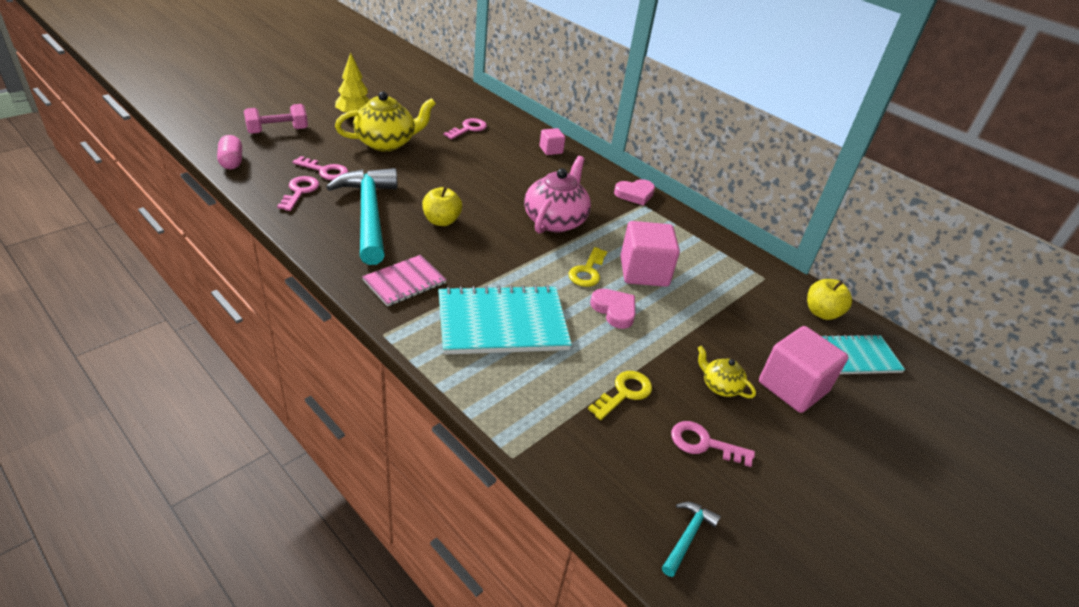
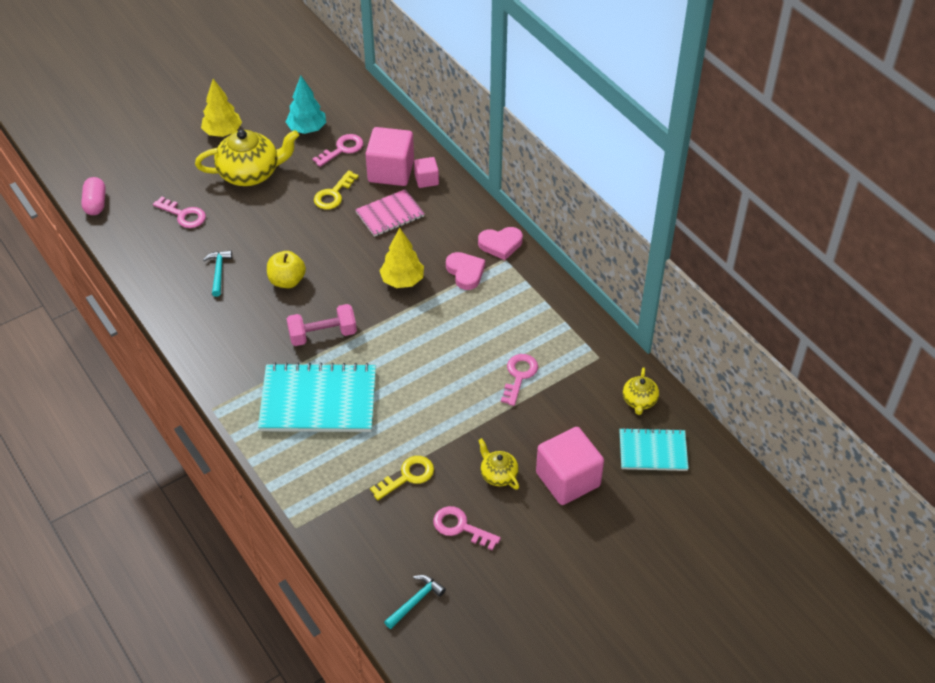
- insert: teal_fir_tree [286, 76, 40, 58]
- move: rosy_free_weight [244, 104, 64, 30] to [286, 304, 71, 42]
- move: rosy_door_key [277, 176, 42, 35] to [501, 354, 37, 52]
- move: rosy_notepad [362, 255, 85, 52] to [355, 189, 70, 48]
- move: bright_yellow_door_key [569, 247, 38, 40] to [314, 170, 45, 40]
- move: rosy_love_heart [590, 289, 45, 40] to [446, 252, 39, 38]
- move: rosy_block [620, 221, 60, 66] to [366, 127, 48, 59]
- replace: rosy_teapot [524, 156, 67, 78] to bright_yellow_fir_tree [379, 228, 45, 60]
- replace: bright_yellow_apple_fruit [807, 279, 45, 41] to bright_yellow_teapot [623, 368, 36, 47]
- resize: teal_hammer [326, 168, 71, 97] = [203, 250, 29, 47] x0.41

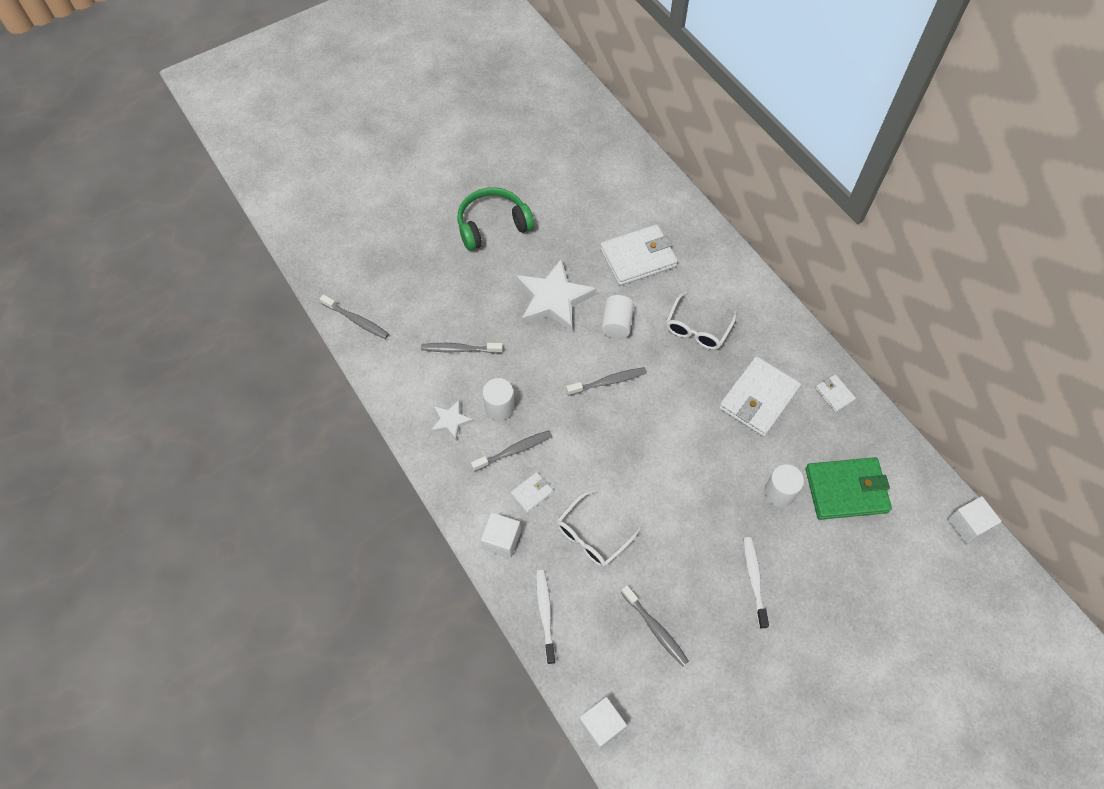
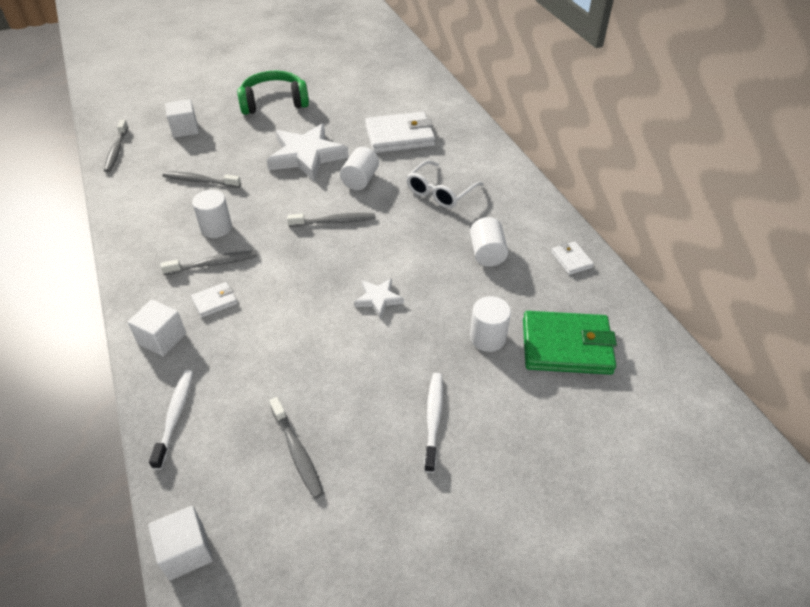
- delete: pure_white_glasses [556, 489, 85, 78]
- move: pure_white_star [431, 400, 43, 40] to [354, 278, 50, 41]
- move: pure_white_block [947, 496, 55, 48] to [165, 99, 34, 39]
- replace: pure_white_wallet [719, 356, 82, 81] to pure_white_solid_cylinder [470, 217, 38, 50]
- rotate: ash-grey_dental_brush [320, 295, 69, 44] = [104, 120, 25, 52] 45 degrees clockwise

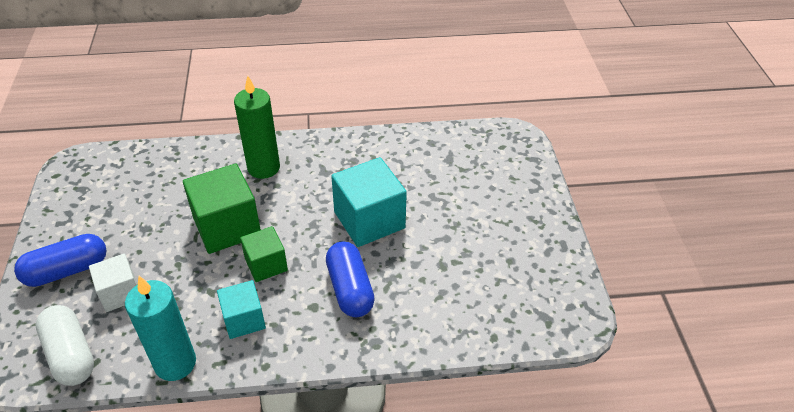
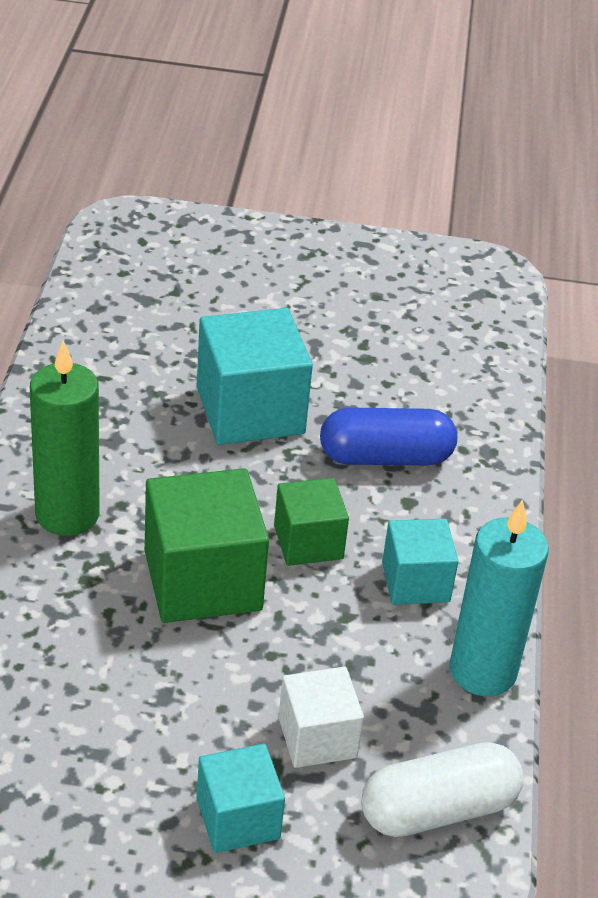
- replace: blue_pill [14, 234, 93, 53] to teal_block [197, 744, 88, 109]

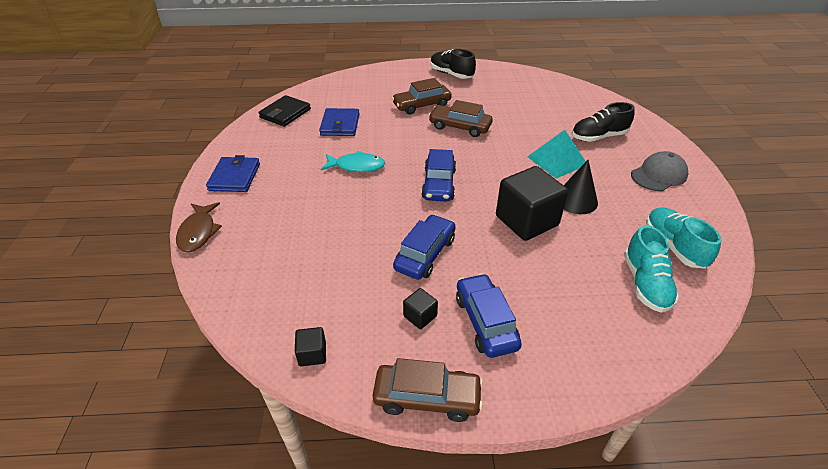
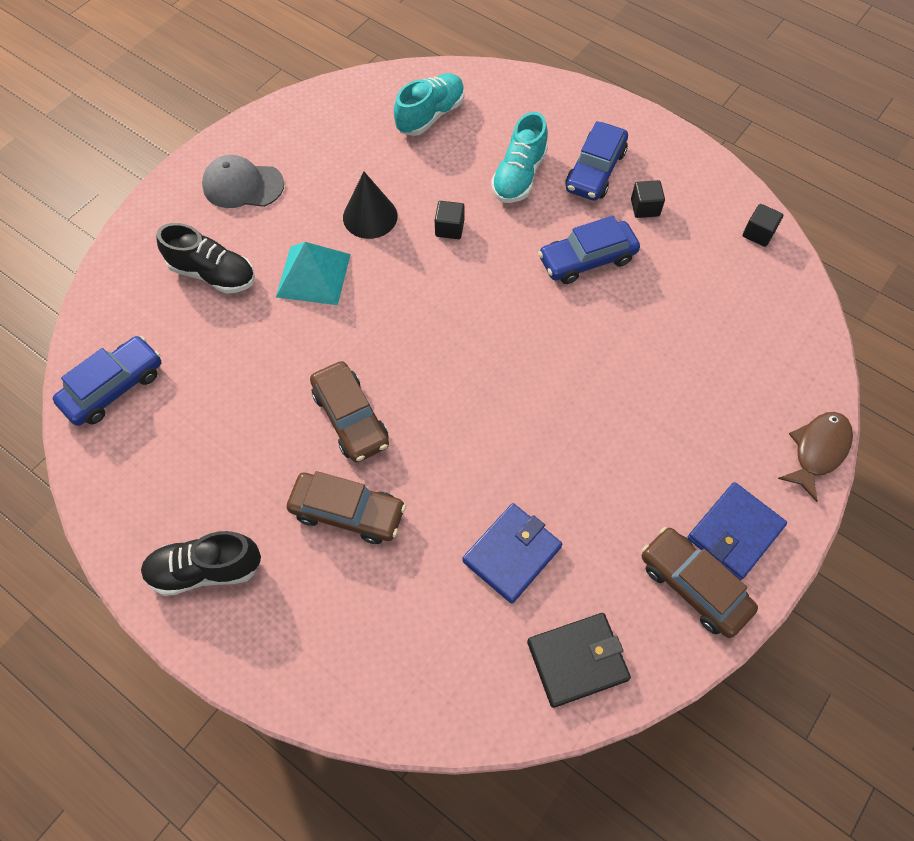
- delete: teal_fish_figure [321, 151, 64, 21]
- move: dark_brown_automobile [373, 358, 110, 64] to [642, 527, 116, 111]
- move: blue_automobile [421, 149, 35, 52] to [53, 336, 108, 90]
- move: teal_lace-up_shoe [646, 207, 75, 61] to [491, 112, 57, 91]
- rotate: black_lace-up_shoe [430, 49, 46, 30] = [141, 531, 120, 65] 90 degrees clockwise
- resize: black_block [496, 166, 72, 75] = [435, 201, 30, 38] x0.44

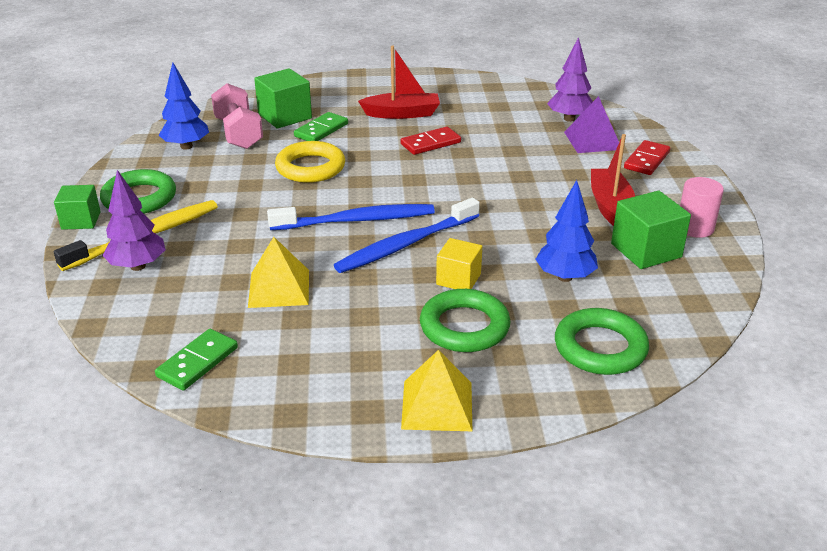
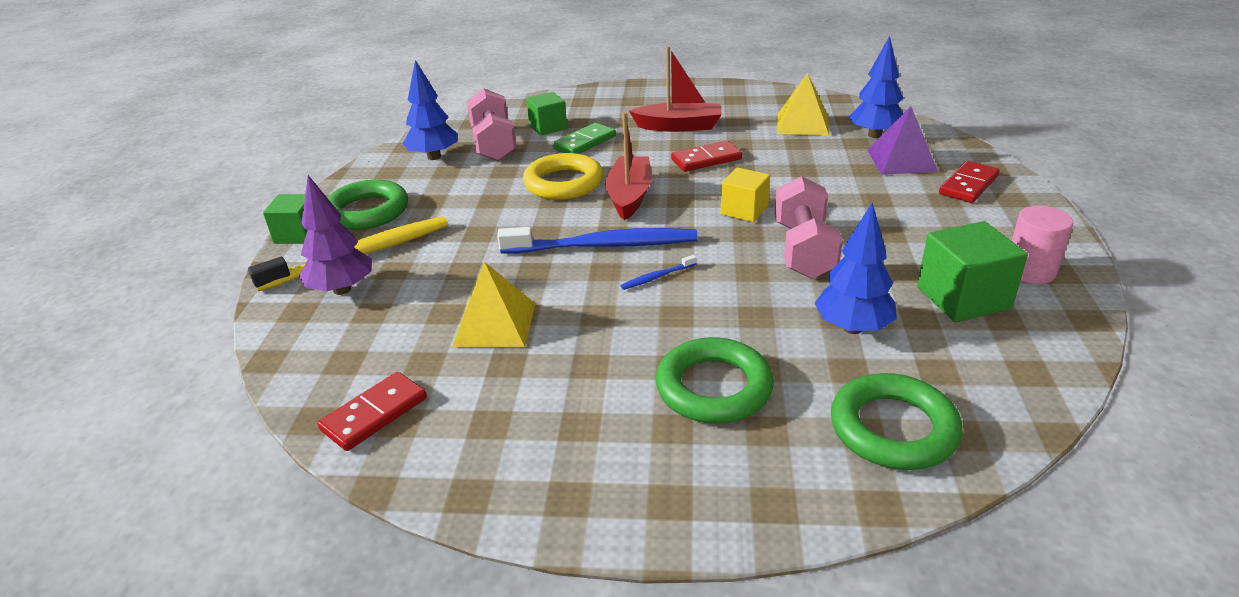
- insert: rosy_free_weight [774, 176, 69, 103]
- move: bright_yellow_pyramid_shape [401, 350, 71, 81] to [777, 73, 52, 63]
- move: bright_yellow_block [436, 238, 46, 51] to [721, 168, 49, 54]
- move: scarlet_boat [591, 134, 44, 92] to [605, 112, 47, 109]
- recolor: leaf-green_domino_tile [155, 329, 83, 61] to scarlet_domino_tile [318, 372, 109, 79]
- recolor: purple_fir_tree [547, 37, 46, 85] to blue_fir_tree [848, 36, 55, 102]
- resize: leaf-green_block [254, 68, 58, 61] = [526, 92, 41, 43] x0.66
- resize: blue_dental_brush [334, 198, 146, 75] = [621, 255, 75, 35] x0.41

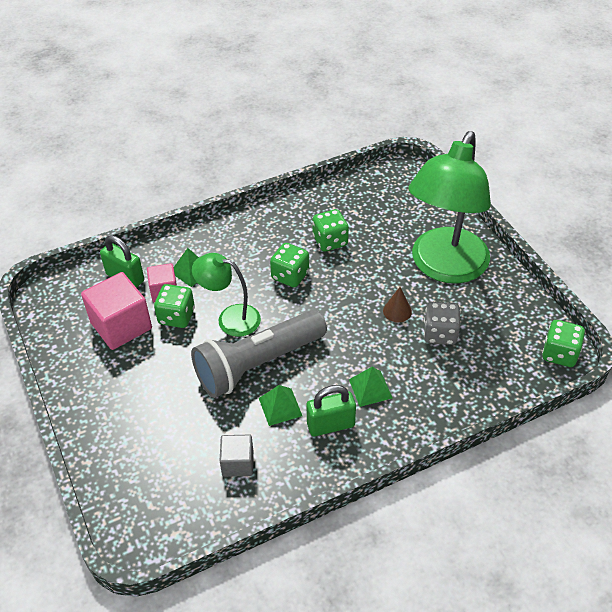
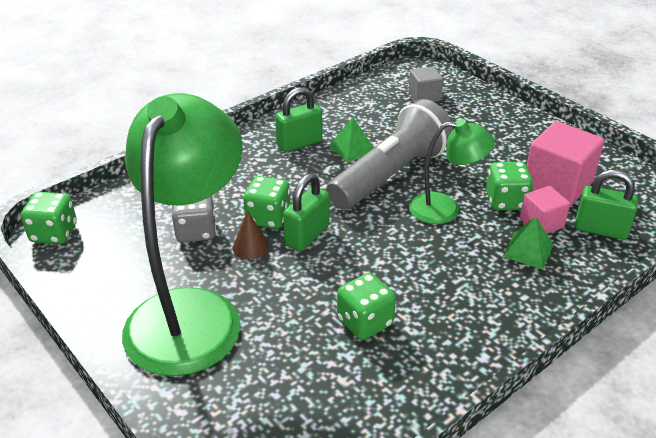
- delete: leaf-green_pyramid_shape [349, 367, 43, 40]
- insert: leaf-green_small_lock [283, 173, 46, 78]
- move: ash-grey_block [220, 434, 33, 43] to [409, 67, 34, 35]
- move: leaf-green_dice [270, 243, 39, 45] to [243, 176, 48, 53]

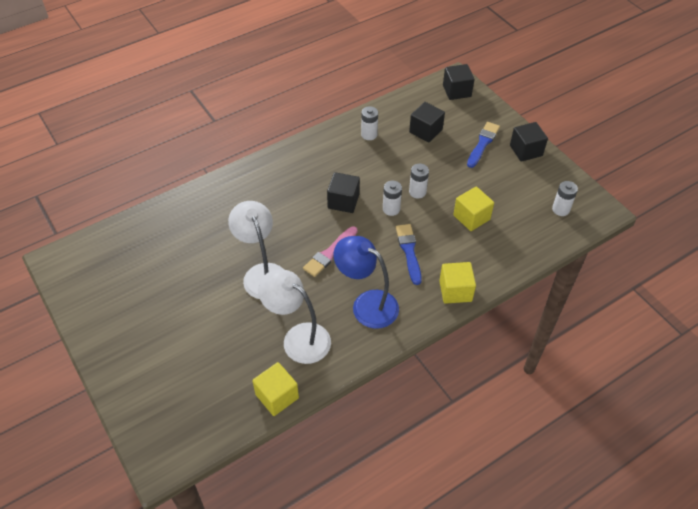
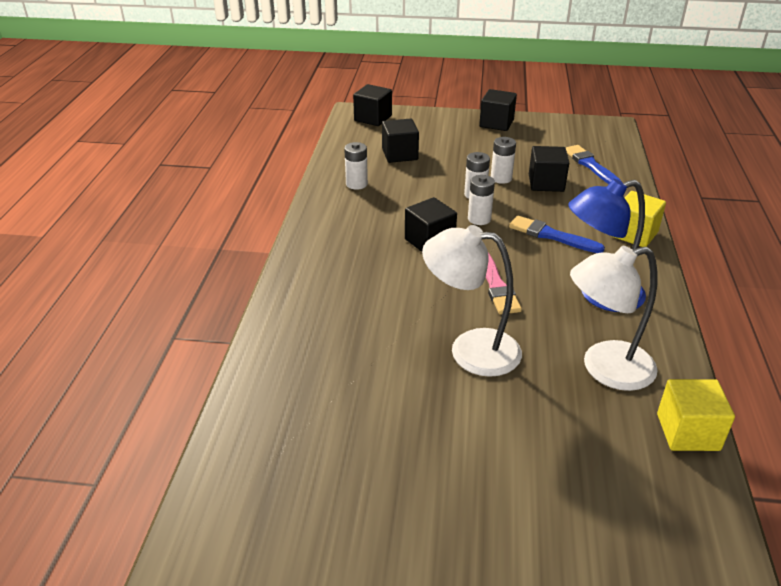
- move: blue_paint_brush [467, 122, 33, 46] to [565, 145, 57, 39]
- move: pure_white_power_cell [552, 181, 26, 35] to [491, 137, 25, 47]
- recolor: bright_yellow_block [453, 186, 41, 45] to black_block [529, 146, 40, 46]

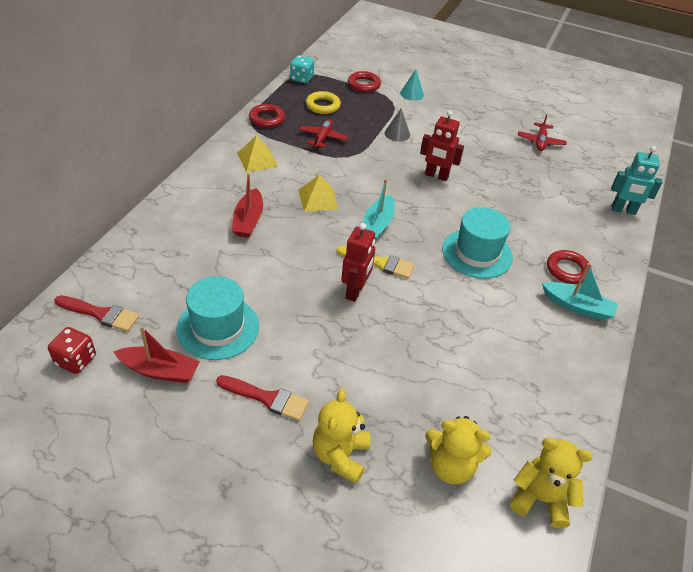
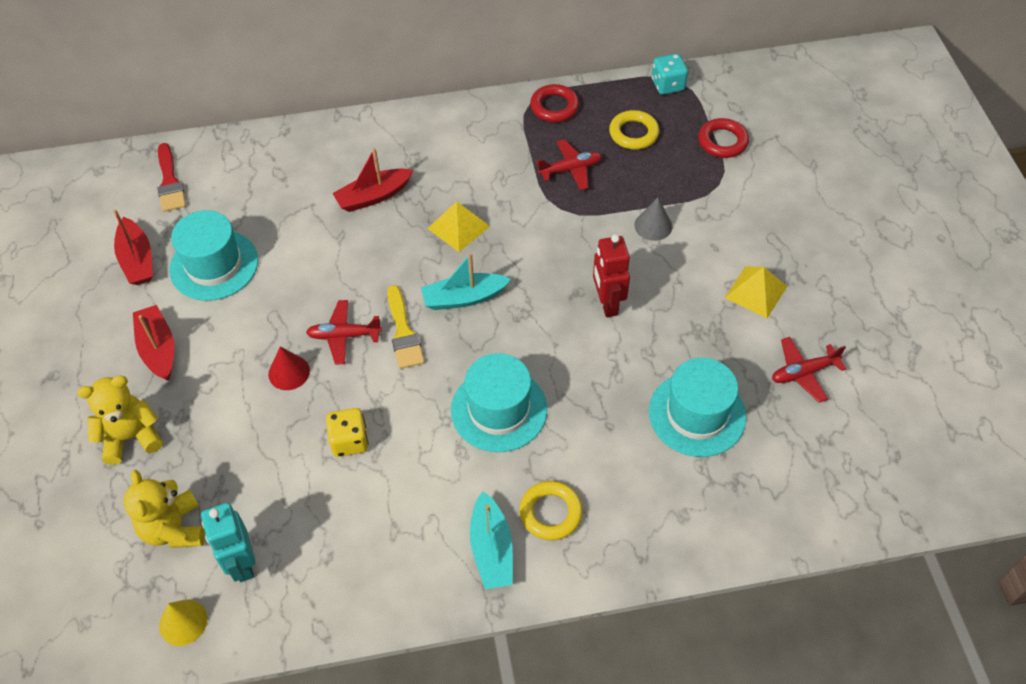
- delete: scarlet_dice [48, 327, 48, 47]
- delete: teal_cone_shape [400, 70, 24, 31]
- insert: scarlet_cone_shape [268, 347, 42, 43]
- insert: bright_yellow_dice [326, 408, 42, 49]
- insert: teal_hat [649, 358, 97, 99]
- move: bright_yellow_pyramid_shape [237, 135, 41, 37] to [725, 266, 62, 52]
- move: teal_robot [611, 146, 52, 69] to [201, 503, 55, 79]
- replace: scarlet_paint_brush [216, 375, 93, 46] to scarlet_boat [133, 305, 41, 76]
- replace: scarlet_robot [341, 223, 34, 79] to scarlet_toy_plane [306, 300, 76, 65]
- replace: bright_yellow_teddy_bear [510, 438, 83, 91] to bright_yellow_cone_shape [159, 600, 48, 46]
- recolor: scarlet_torus [547, 250, 45, 34] to bright_yellow_torus [519, 481, 64, 59]

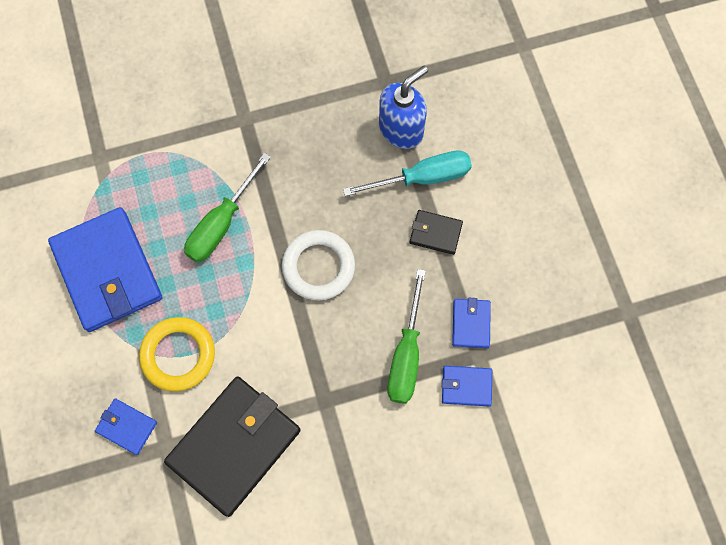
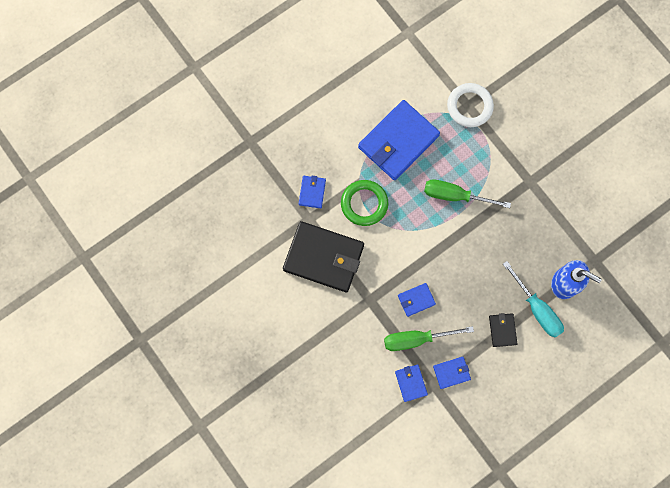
- insert: blue_wallet [398, 283, 38, 34]
- move: pure_white_torus [282, 230, 73, 70] to [447, 83, 47, 44]
- recolor: bright_yellow_torus [139, 317, 76, 75] to leaf-green_torus [341, 180, 47, 46]

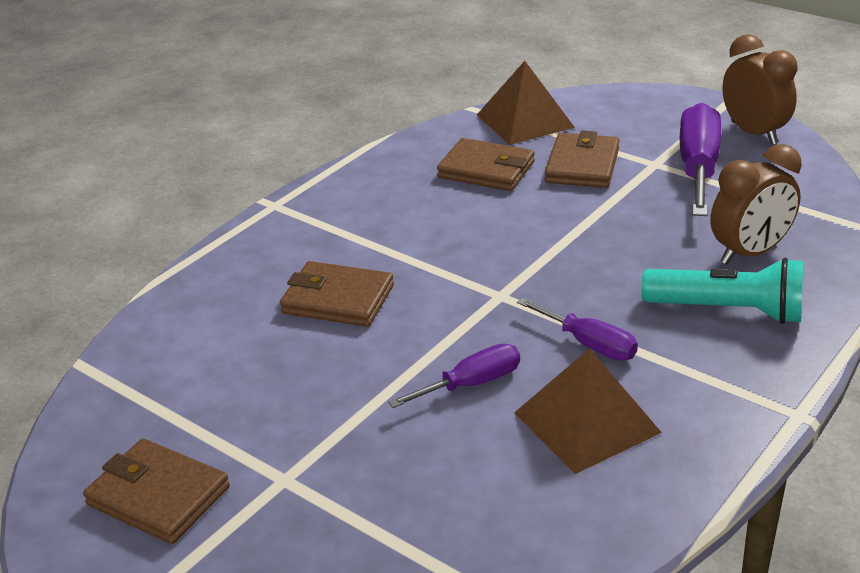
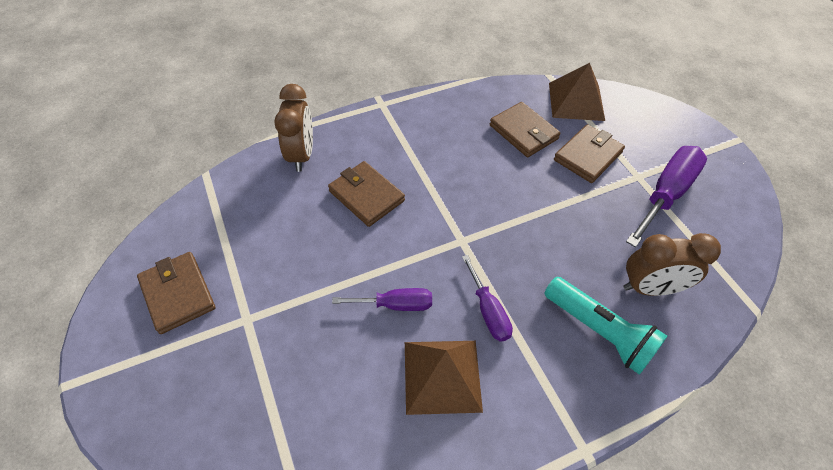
- move: dark_brown_alarm_clock [723, 34, 75, 111] to [274, 84, 39, 88]

